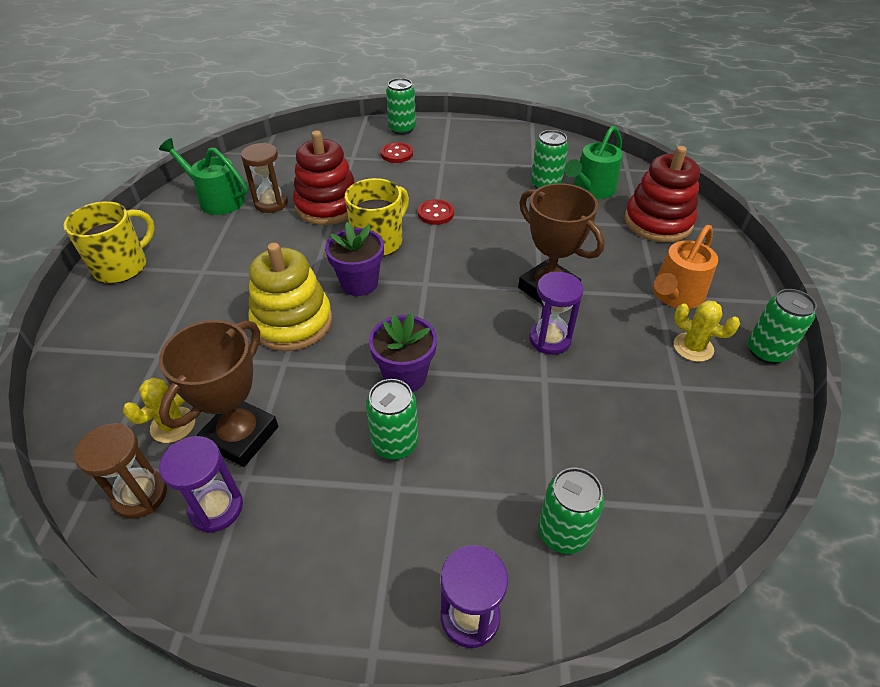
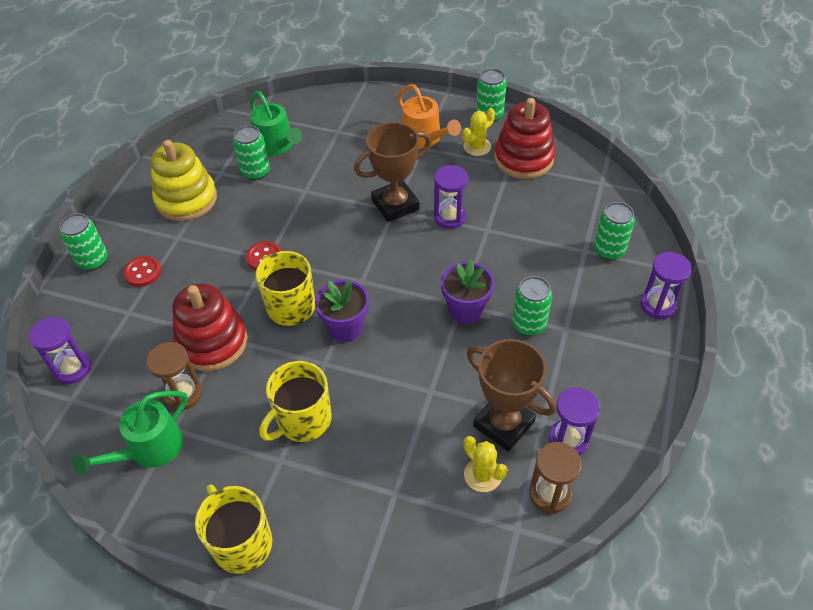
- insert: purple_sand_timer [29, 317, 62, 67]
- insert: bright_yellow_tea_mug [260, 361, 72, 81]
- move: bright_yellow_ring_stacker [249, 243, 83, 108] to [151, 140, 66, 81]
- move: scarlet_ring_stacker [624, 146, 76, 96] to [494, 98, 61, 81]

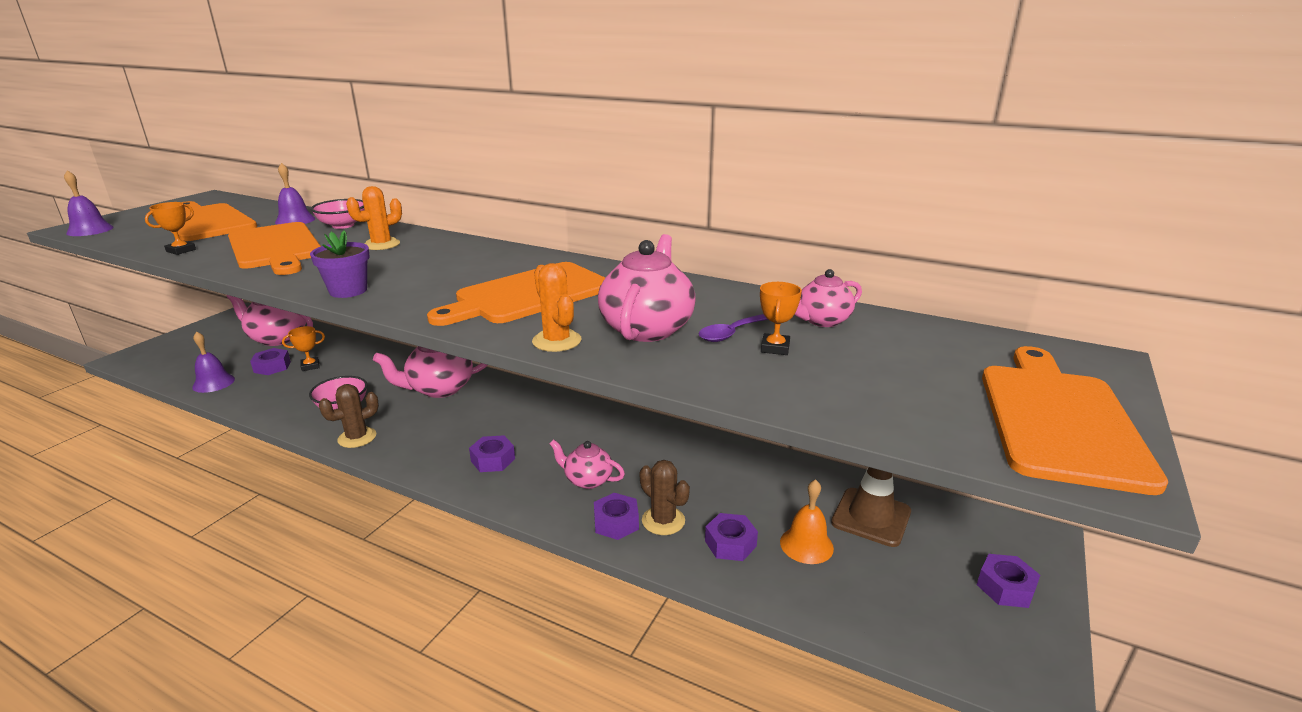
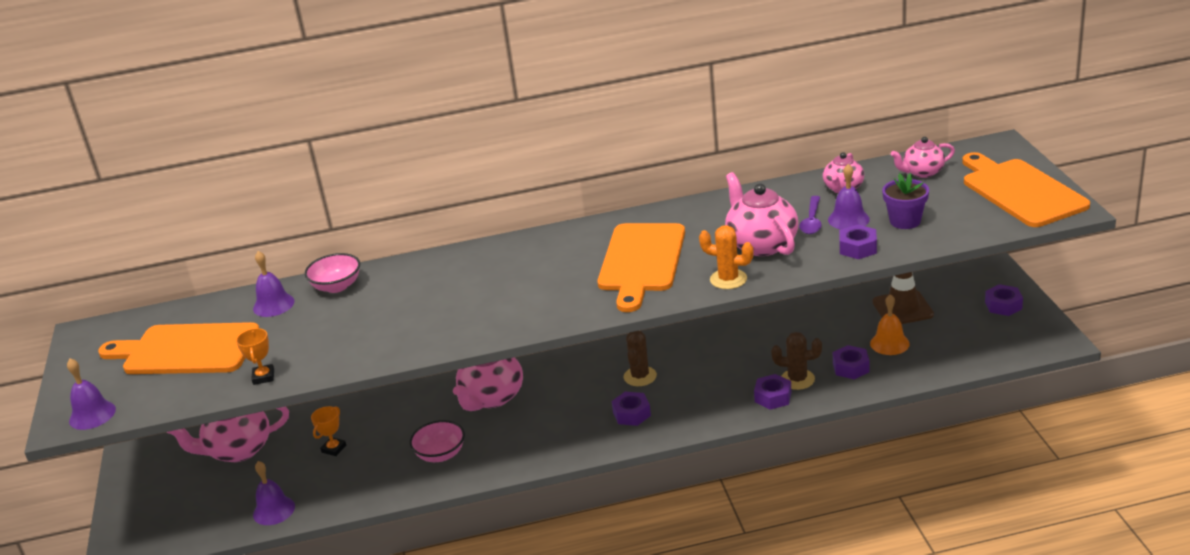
- delete: bright_orange_bread_board [228, 222, 93, 53]
- delete: bright_orange_prickly_plant [346, 186, 56, 64]
- move: purple_hexagon_nut [250, 348, 41, 27] to [839, 224, 38, 35]
- move: purple_potted_plant [310, 230, 60, 68] to [882, 173, 47, 56]
- move: dark_brown_prickly_plant [319, 384, 60, 64] to [624, 331, 33, 55]
- move: rosy_teapot [550, 439, 75, 50] to [891, 137, 64, 41]
- replace: bright_orange_prize_cup [760, 282, 42, 73] to purple_bell [828, 164, 42, 66]

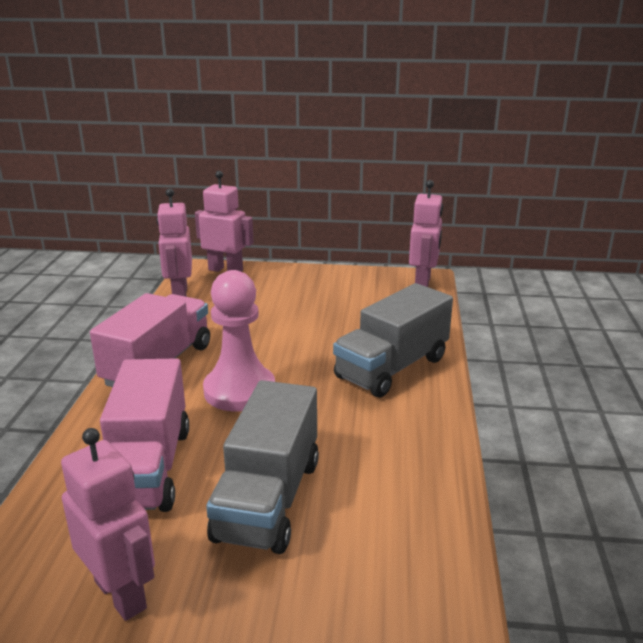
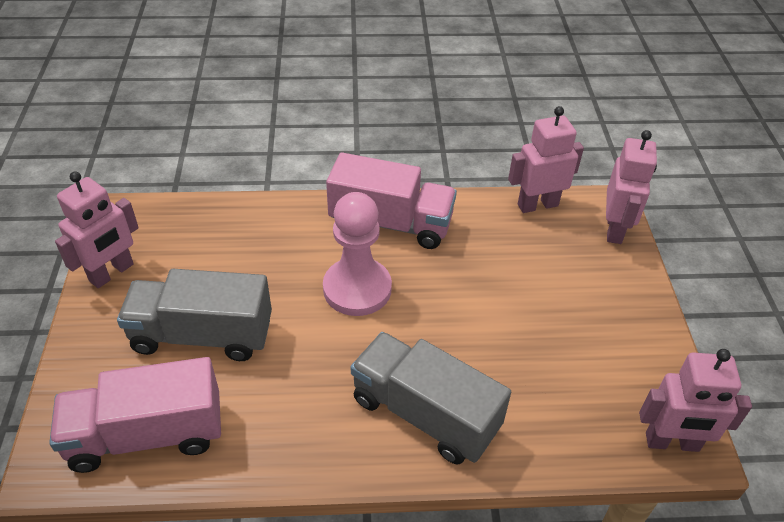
- move: rosy_toy_truck [100, 358, 89, 154] to [49, 357, 172, 116]

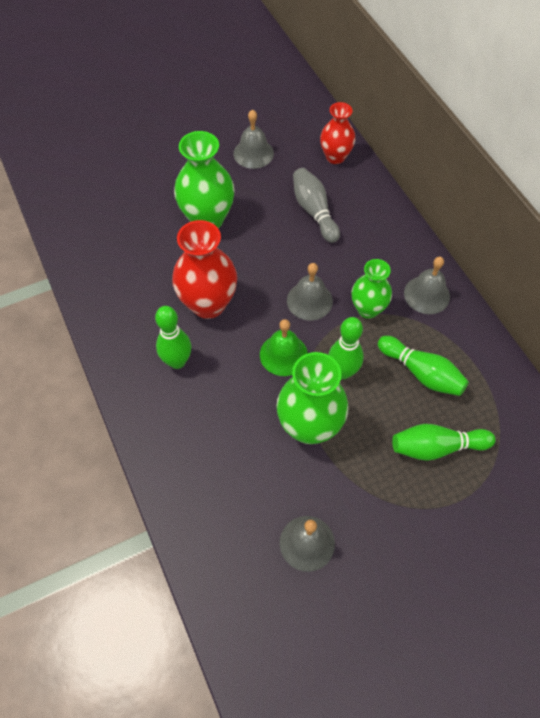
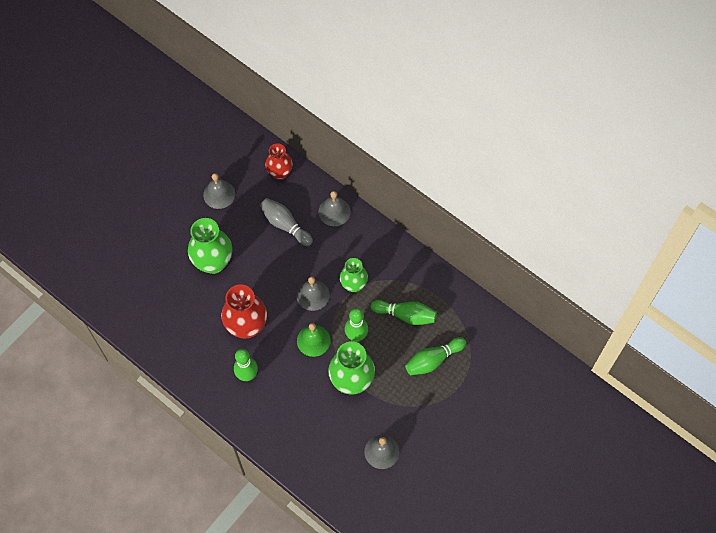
- move: ash-grey_bell [404, 257, 46, 57] to [318, 191, 33, 35]

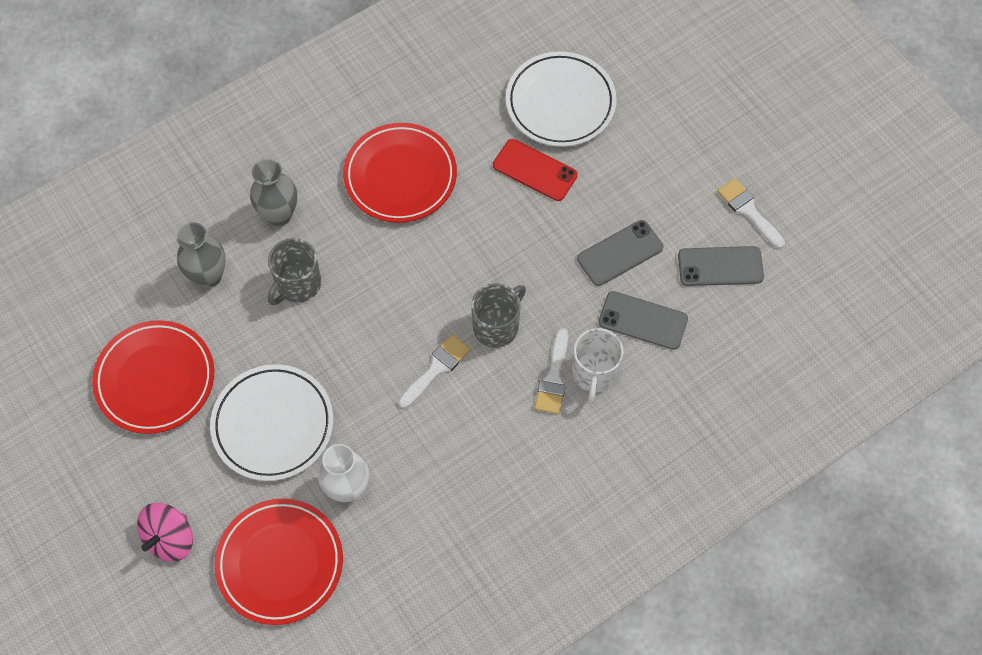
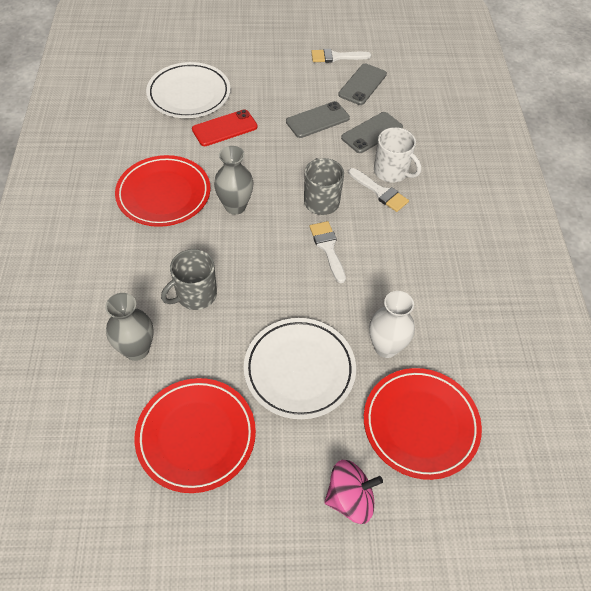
- move: ash-grey_flower_vase [250, 159, 47, 67] to [214, 146, 40, 69]
- rotate: rosy_spinning_top [137, 503, 56, 58] = [324, 460, 59, 64] 75 degrees counterclockwise
- rotate: ash-grey_tea_mug [268, 238, 53, 67] = [161, 249, 56, 61] 75 degrees clockwise
- rotate: ash-grey_mobile_phone [577, 220, 86, 66] = [286, 101, 64, 37] 60 degrees clockwise

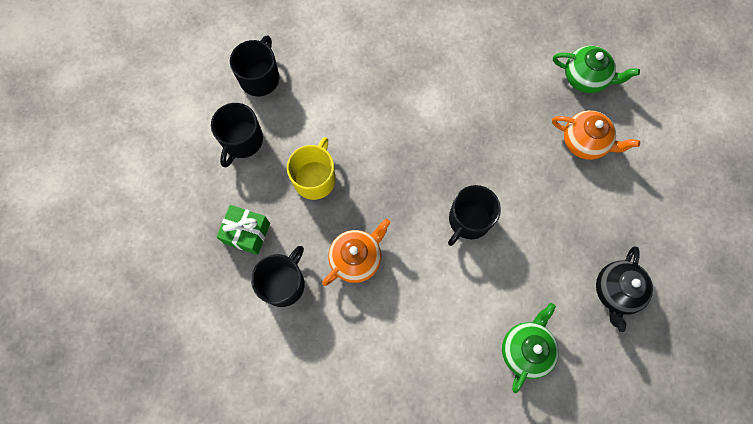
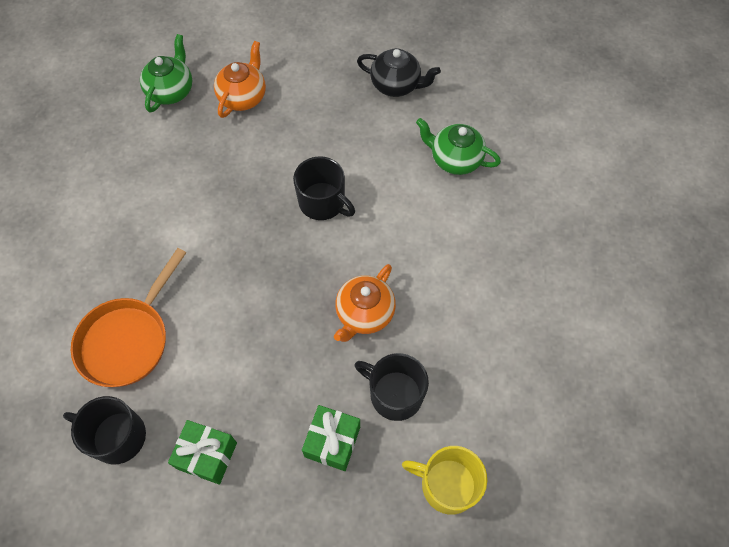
- insert: bright_orange_pan [71, 248, 115, 139]
- move: bright_yellow_tea_mug [287, 137, 48, 63] to [402, 446, 85, 69]
- replace: black_tea_mug [211, 103, 52, 65] to leaf-green_wrapped_gift [168, 420, 69, 65]
- rotate: bright_orange_teapot [322, 219, 69, 67] = [334, 264, 62, 78] 105 degrees counterclockwise

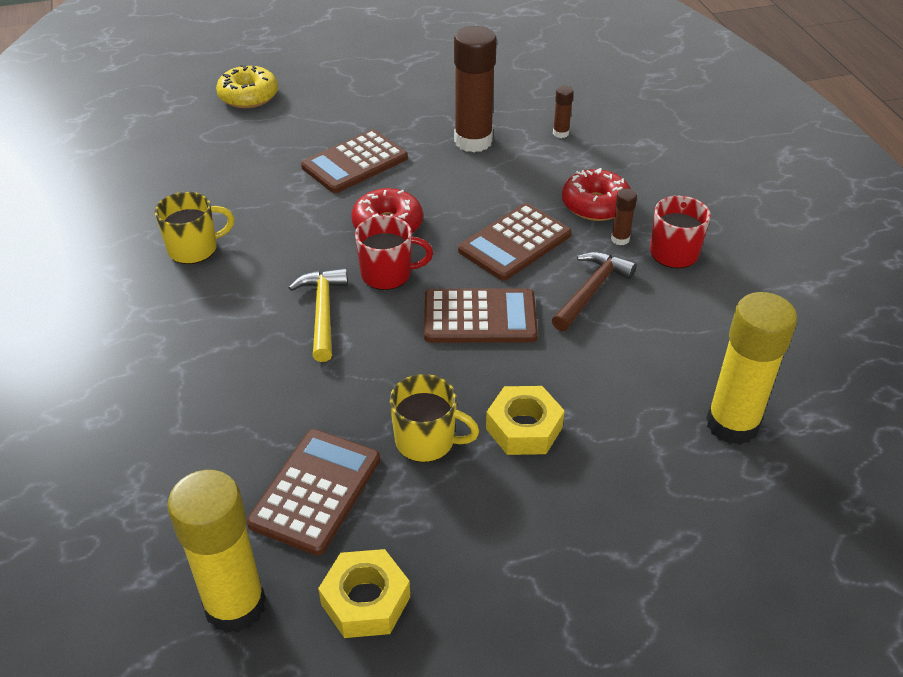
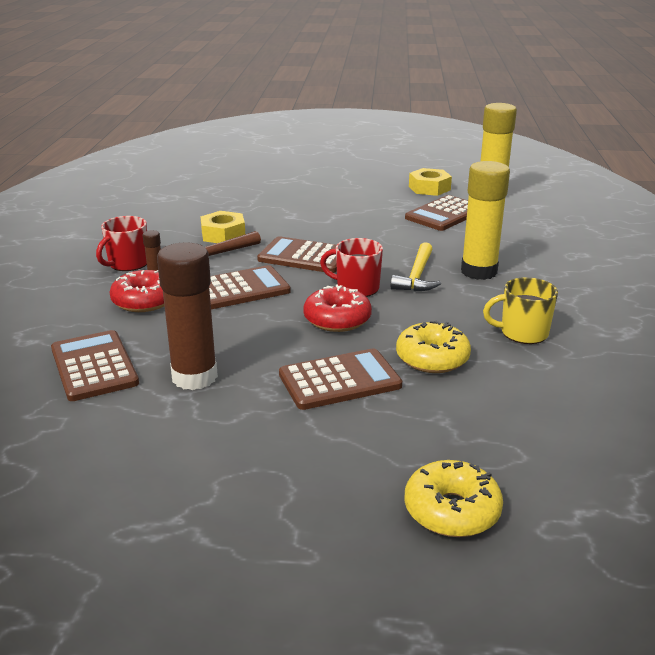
- delete: bright_yellow_tea_mug [390, 374, 89, 88]
- insert: bright_yellow_doughnut [396, 321, 75, 52]
- move: bright_yellow_hexagon_nut [486, 386, 79, 69] to [200, 211, 45, 32]
- move: bright_yellow_stick_of_glue [706, 292, 91, 153] to [461, 161, 49, 119]
- replace: dark_brown_stick_of_glue [553, 86, 21, 52] to dark_brown_adding_machine [51, 330, 88, 71]

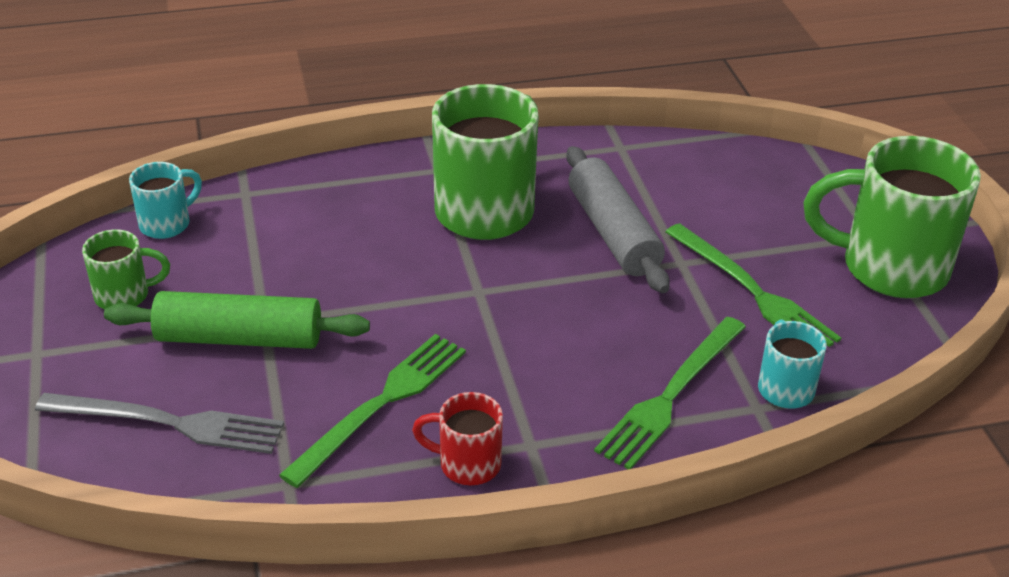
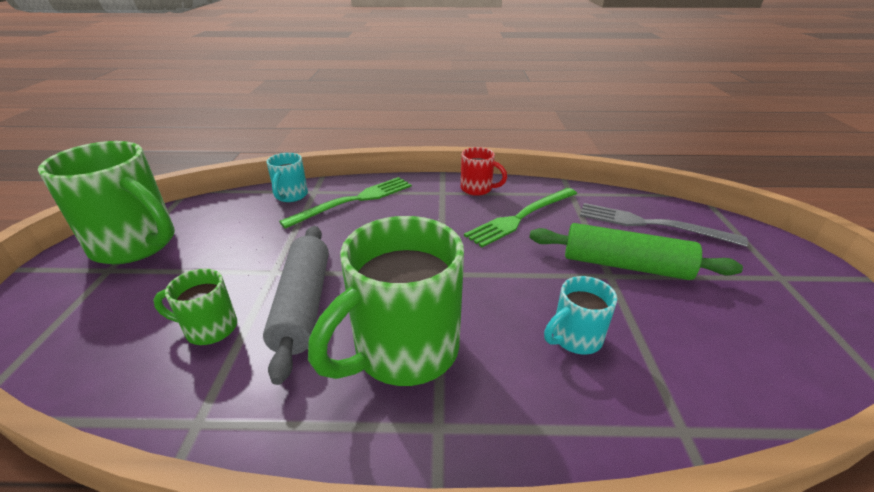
- delete: leaf-green_table_fork [665, 223, 176, 124]
- move: leaf-green_tea_mug [82, 229, 88, 80] to [153, 268, 84, 77]
- move: teal_tea_mug [129, 162, 73, 77] to [544, 276, 73, 78]

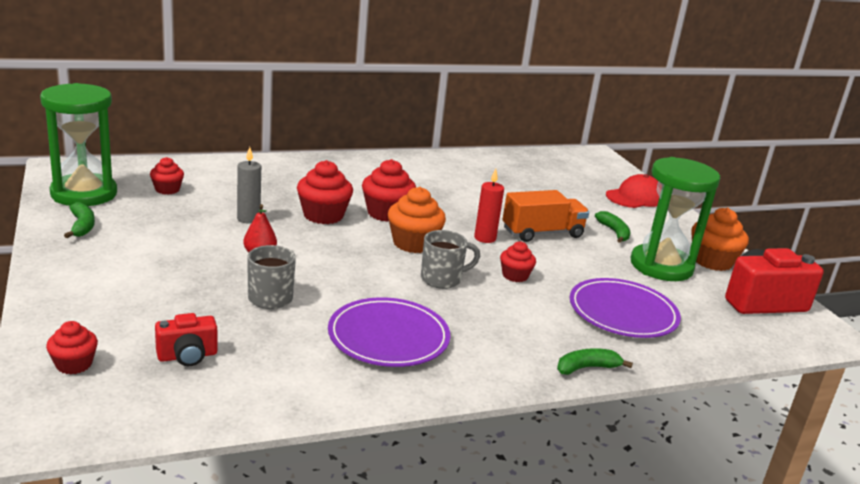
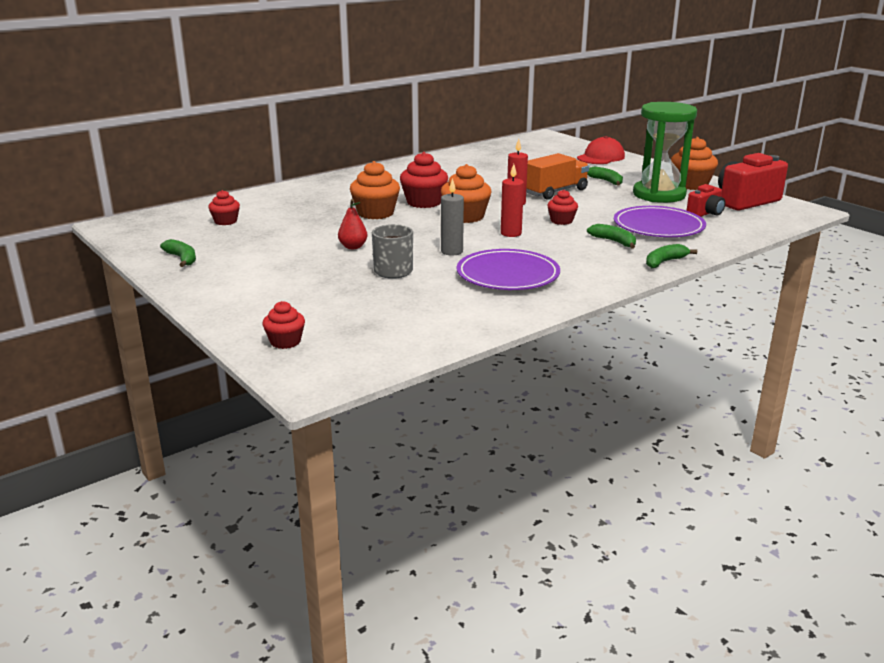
- delete: leaf-green_sand_timer [40, 83, 77, 123]
- insert: leaf-green_banana [587, 224, 49, 25]
- move: scarlet_photo_camera [155, 313, 62, 53] to [686, 184, 39, 33]
- move: ash-grey_candle [237, 147, 24, 77] to [441, 178, 23, 78]
- replace: ash-grey_tea_mug [421, 230, 59, 59] to scarlet_candle [501, 164, 23, 73]
- recolor: scarlet_fairy_cake [297, 160, 56, 64] to bright_orange_fairy_cake [350, 161, 50, 58]

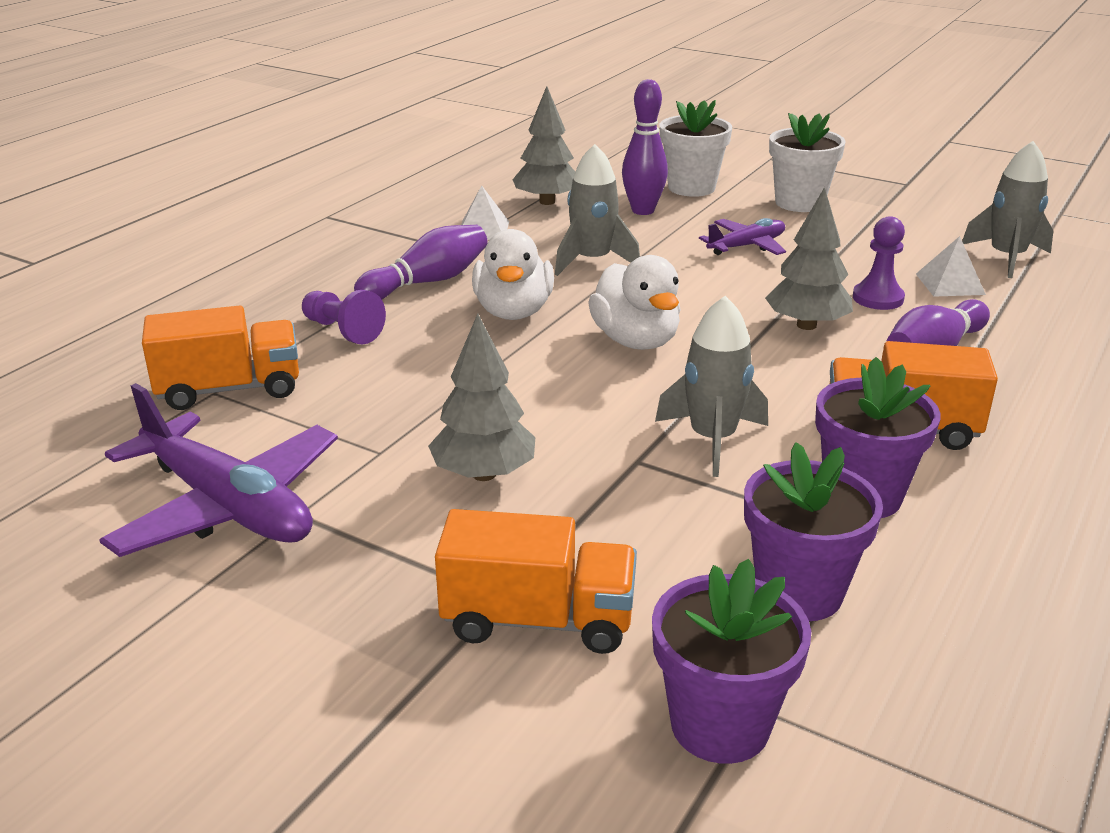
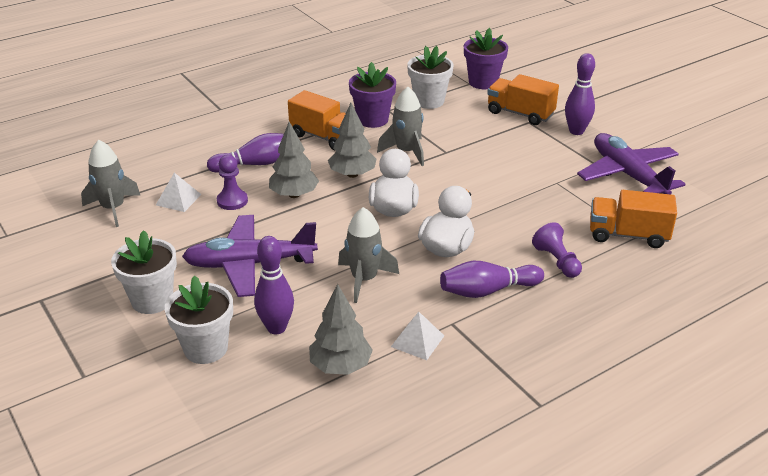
- insert: purple_bowling_pin [565, 53, 30, 82]
- move: ash-grey_fir_tree [428, 313, 108, 168] to [328, 103, 49, 75]
- recolor: purple_potted_plant [744, 442, 139, 179] to pure_white_potted_plant [407, 46, 47, 63]
- resize: purple_toy_plane [699, 218, 87, 37] = [182, 215, 136, 82] x1.82

